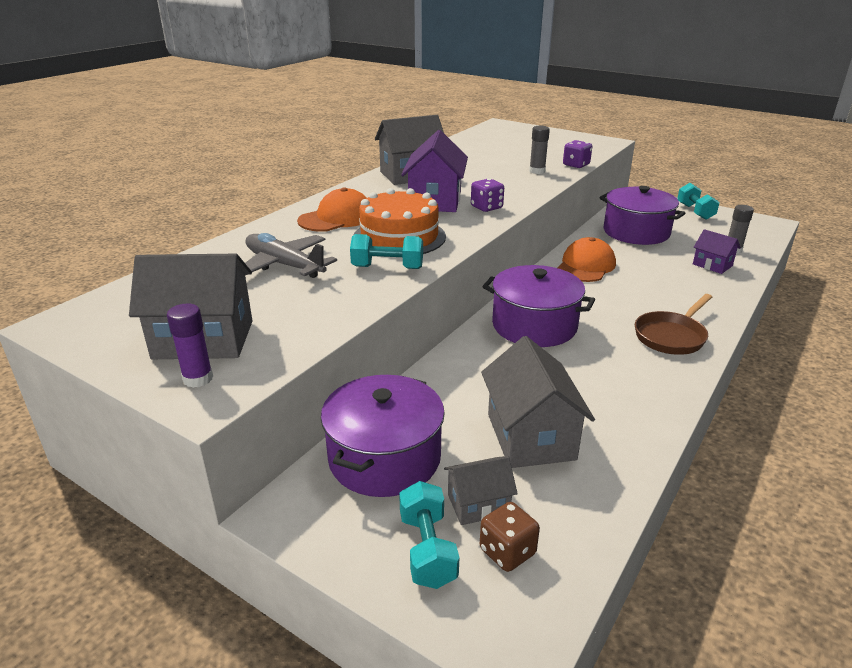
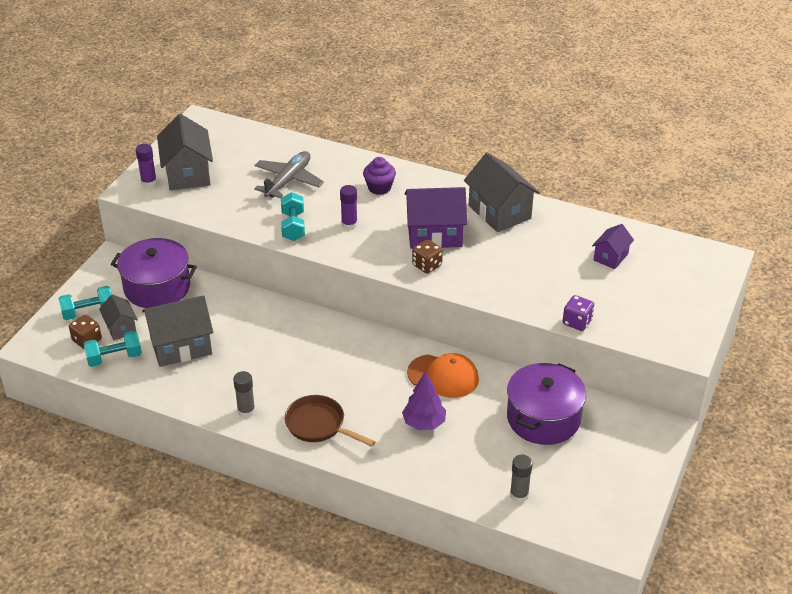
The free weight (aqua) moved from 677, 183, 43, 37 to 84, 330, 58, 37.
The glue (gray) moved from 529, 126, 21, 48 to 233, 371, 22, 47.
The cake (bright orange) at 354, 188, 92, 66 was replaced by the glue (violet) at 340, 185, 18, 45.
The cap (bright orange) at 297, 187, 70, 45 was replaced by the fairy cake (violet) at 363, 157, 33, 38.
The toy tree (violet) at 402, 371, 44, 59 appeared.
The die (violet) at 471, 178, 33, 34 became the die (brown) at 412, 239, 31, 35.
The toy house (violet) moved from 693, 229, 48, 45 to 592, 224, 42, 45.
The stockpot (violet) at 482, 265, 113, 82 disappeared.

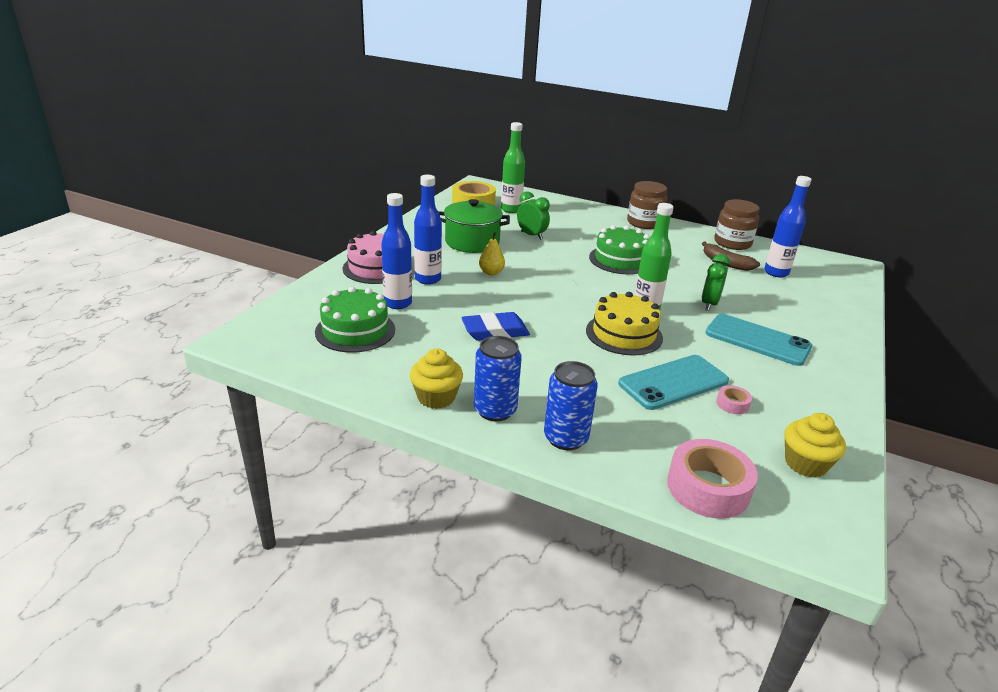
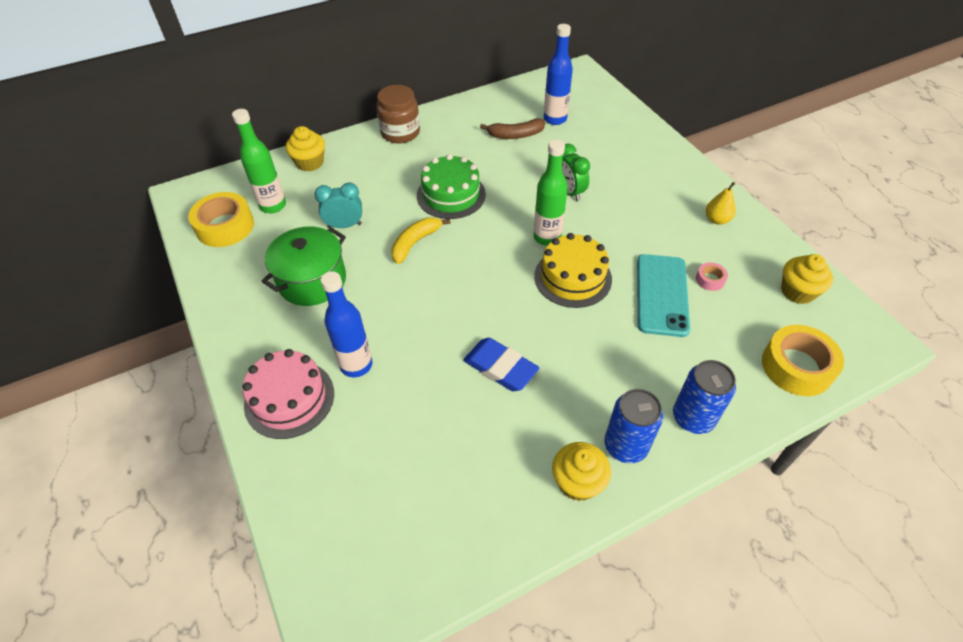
The fairy cake (golden) at 286, 126, 39, 46 appeared.
The alarm clock (emerald) at 517, 191, 33, 49 became the alarm clock (aqua) at 314, 182, 48, 46.
The toy banana (golden) at 391, 217, 60, 47 appeared.
The gum eraser (royal blue) at 461, 312, 69, 29 turned 75 degrees counterclockwise.
The pear (golden) moved from 479, 232, 26, 43 to 706, 182, 30, 43.
The sticky tape (pink) at 667, 439, 91, 80 became the sticky tape (golden) at 762, 325, 82, 71.
The cake (emerald) at 315, 287, 80, 66 disappeared.
The drink bottle (royal blue) at 381, 193, 31, 116 disappeared.
The mobile phone (aqua) at 705, 314, 107, 52 disappeared.
The preserve jar (brown) at 714, 199, 46, 51 disappeared.

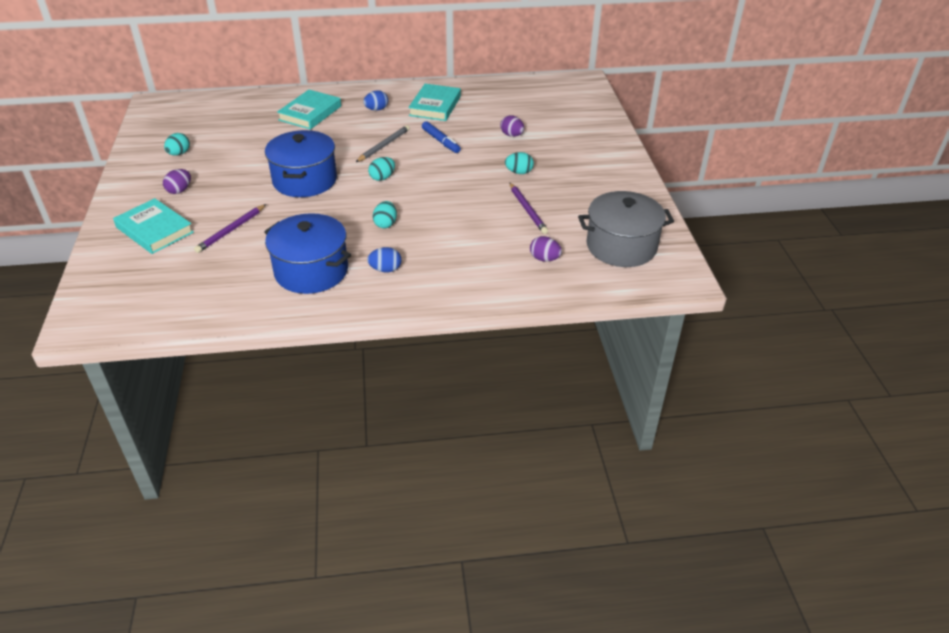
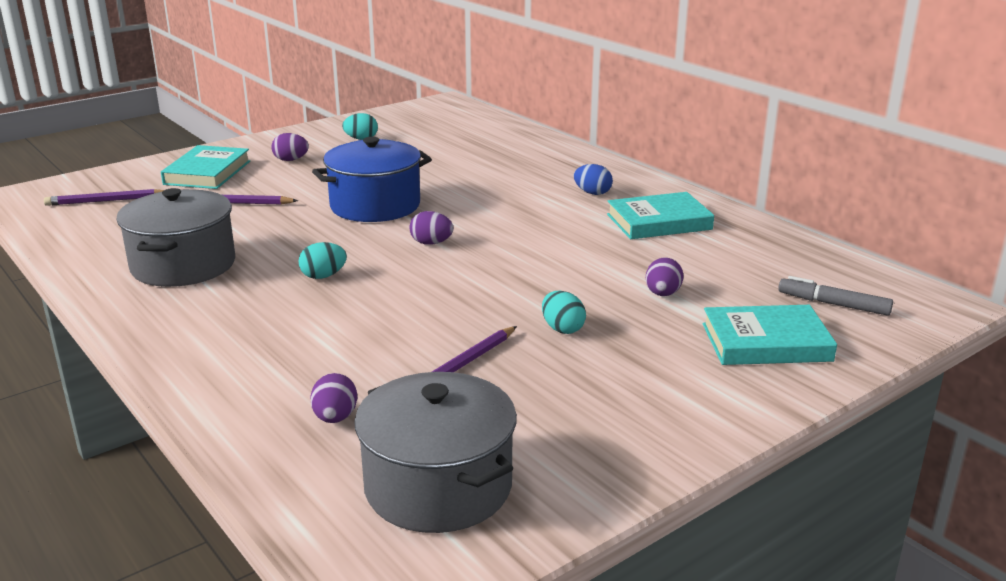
The lead pencil (violet) at 44, 189, 120, 17 appeared.
The stockpot (royal blue) at 264, 213, 87, 81 became the stockpot (gray) at 116, 188, 119, 99.
The toy egg (aqua) at 368, 157, 27, 24 became the toy egg (violet) at 409, 211, 45, 34.
The book (aqua) moved from 277, 90, 64, 40 to 703, 305, 134, 60.
The felt pen (gray) at 778, 276, 115, 40 appeared.
The lead pencil (gray) at 356, 125, 54, 37 disappeared.
The toy egg (royal blue) at 367, 247, 34, 25 disappeared.
The felt pen (royal blue) at 422, 121, 39, 32 disappeared.

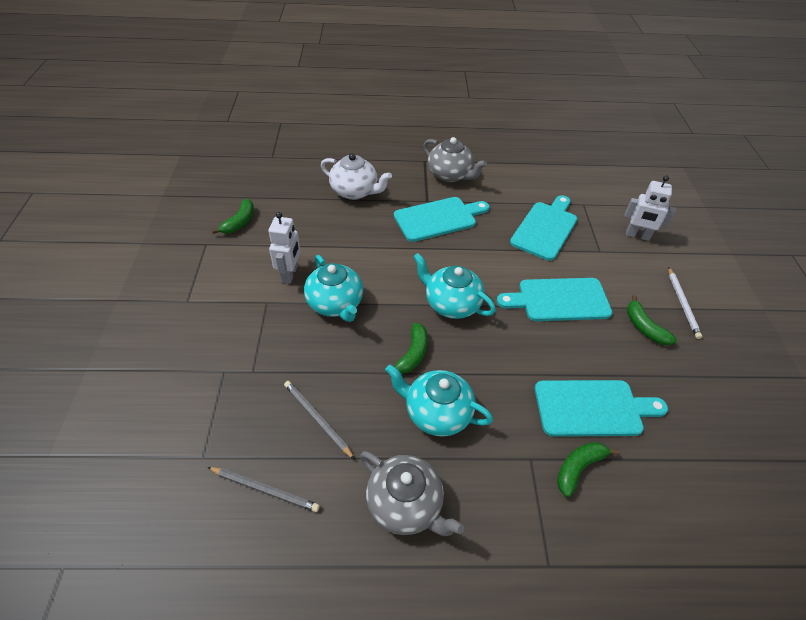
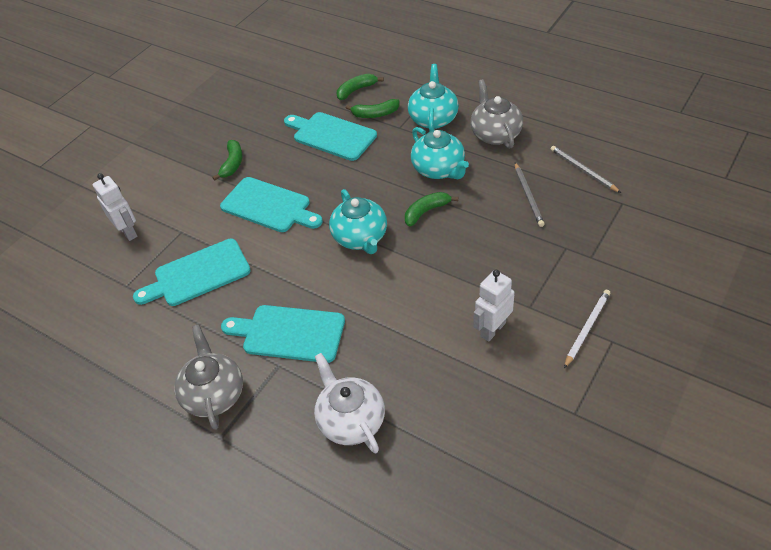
The toy banana (emerald) moved from 212, 199, 42, 35 to 337, 74, 47, 26.
The tea pot (aqua) moved from 304, 255, 59, 67 to 408, 64, 51, 68.
The lead pencil (snow-white) moved from 668, 268, 34, 71 to 564, 290, 46, 78.

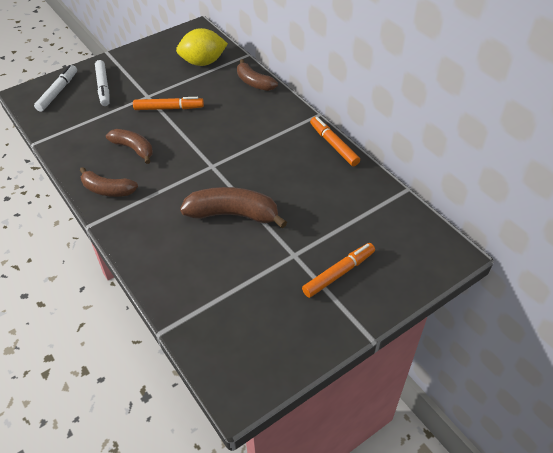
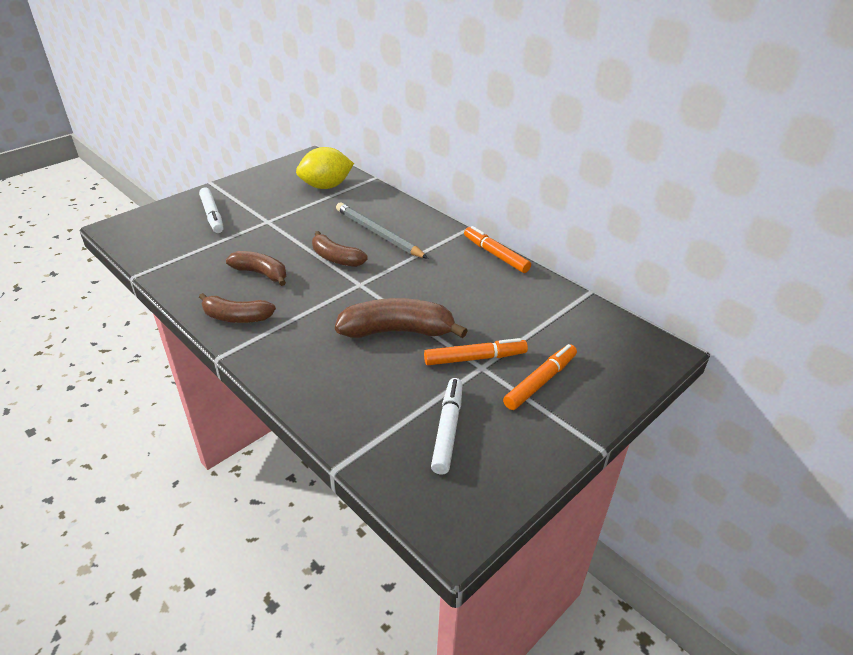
The toy banana (brown) moved from 237, 59, 41, 32 to 312, 231, 56, 36.
The lead pencil (gray) at 336, 203, 92, 56 appeared.
The felt pen (bright orange) moved from 133, 97, 71, 13 to 424, 338, 104, 27.
The felt pen (snow-white) moved from 34, 65, 43, 47 to 431, 378, 31, 97.

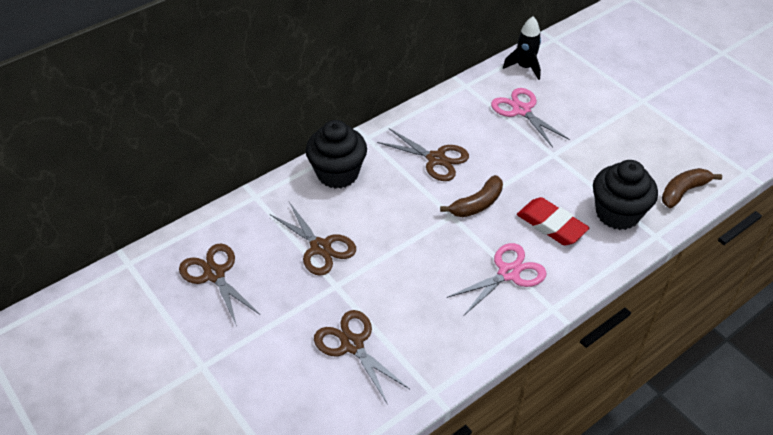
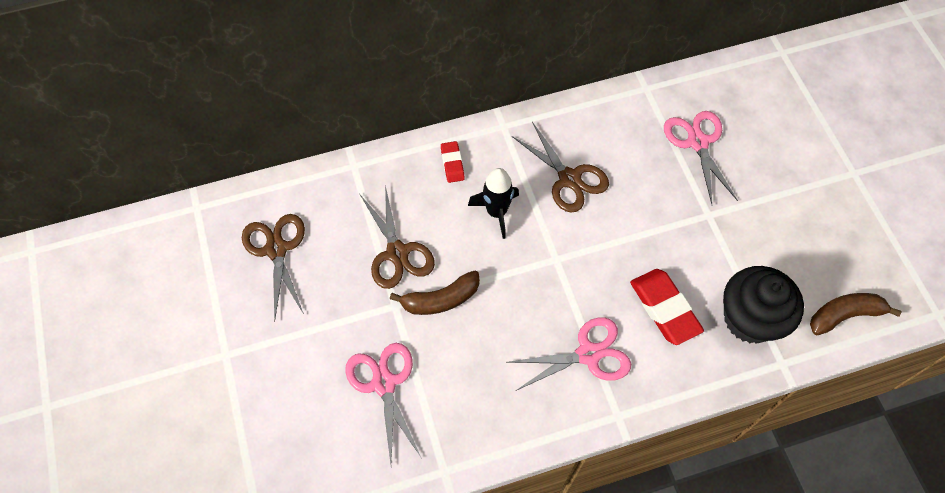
The shears (brown) at 314, 310, 96, 93 became the shears (pink) at 345, 343, 77, 121.
The toy banana (brown) moved from 440, 175, 63, 42 to 390, 271, 90, 44.
The fairy cake (jet-black) at 306, 120, 61, 69 was replaced by the gum eraser (crimson) at 441, 141, 24, 42.
The spaceship (jet-black) moved from 503, 16, 38, 64 to 468, 168, 51, 71.

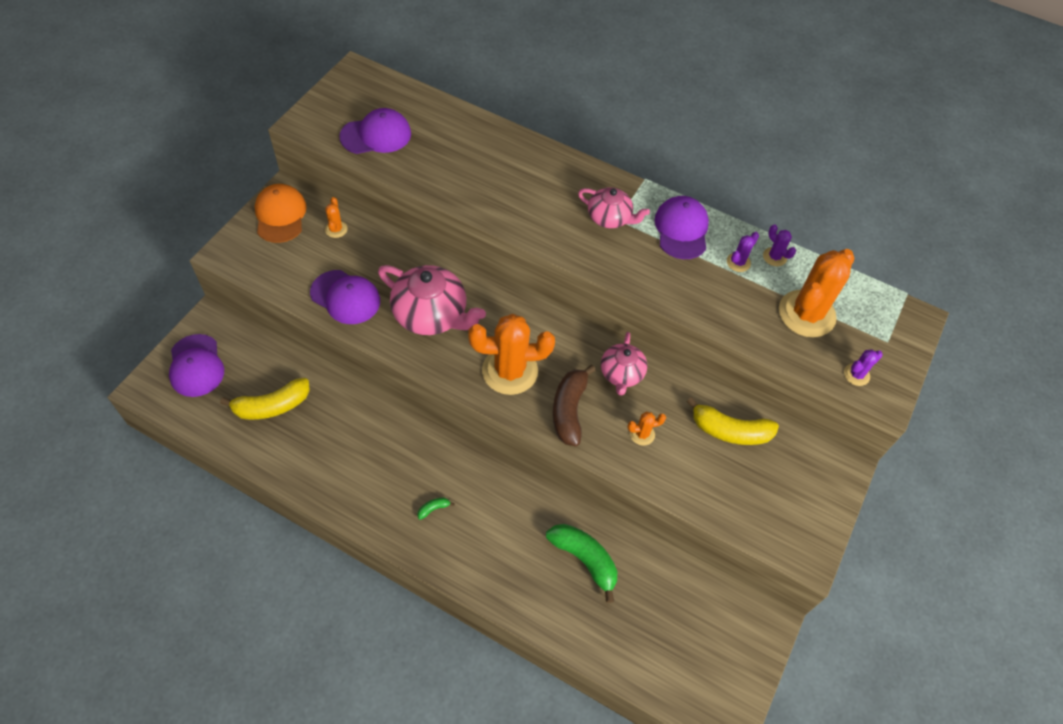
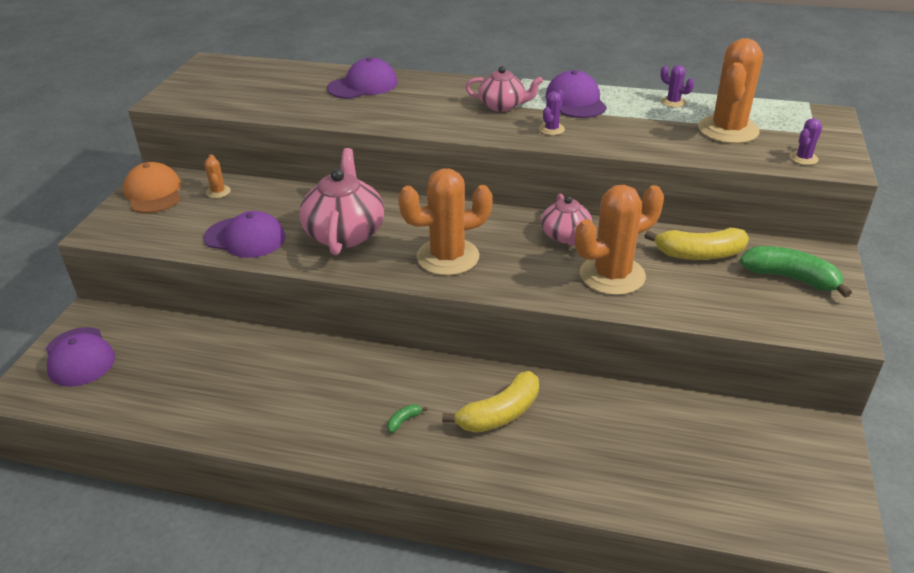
The tea pot (pink) at 378, 265, 108, 70 turned 105 degrees counterclockwise.
The cap (violet) moved from 339, 108, 72, 46 to 327, 57, 71, 42.
The toy banana (golden) moved from 220, 378, 90, 42 to 442, 371, 97, 62.
The prickly plant (violet) moved from 727, 232, 32, 40 to 539, 90, 26, 45.
The prickly plant (bright orange) at 627, 412, 39, 34 changed to 2.28 times the size.
The toy banana (emerald) moved from 546, 524, 71, 79 to 740, 246, 112, 52.
The toy banana (brown) at 553, 365, 42, 81 disappeared.

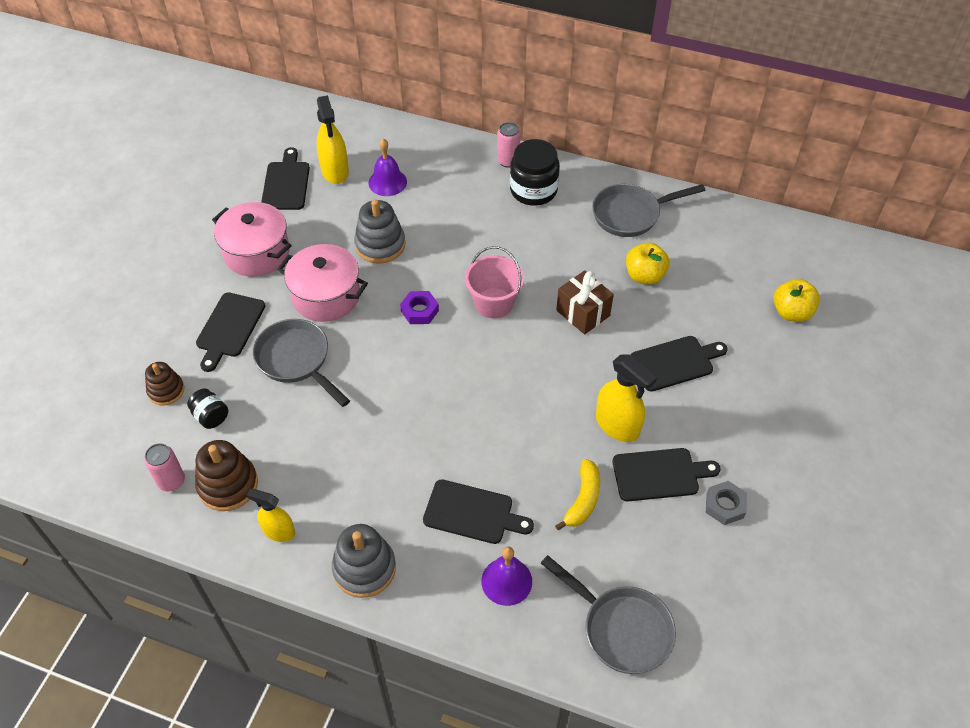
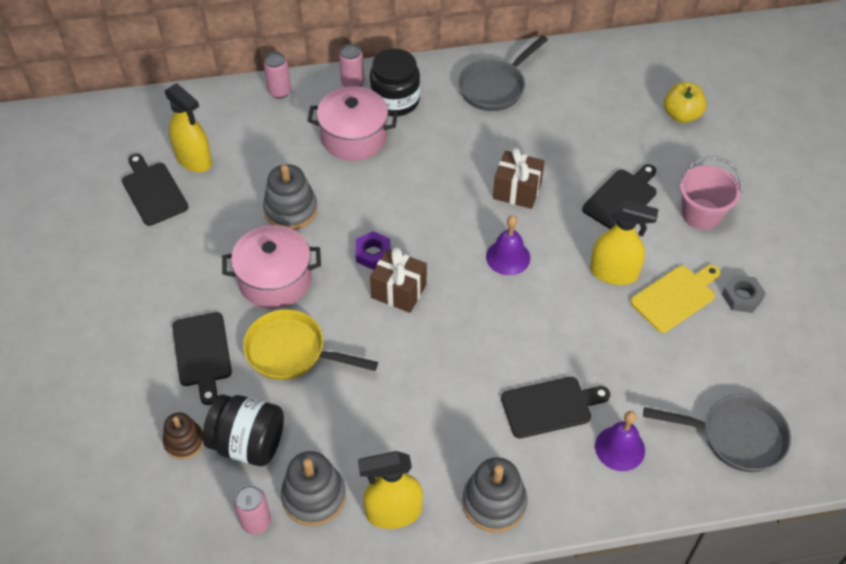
The preserve jar (jet-black) at 187, 389, 41, 40 changed to 1.87 times the size.
The skillet (gray) at 253, 319, 97, 88 became the skillet (golden) at 243, 309, 135, 71.
The tin (pink) at 264, 52, 27, 47 appeared.
The stacking toy (brown) at 195, 440, 63, 71 became the stacking toy (gray) at 281, 451, 65, 75.
The stockpot (pink) moved from 212, 202, 80, 75 to 307, 86, 91, 75.
The spray bottle (golden) at 247, 488, 48, 54 changed to 1.54 times the size.
The gift (brown) at 370, 247, 57, 66 appeared.
The school bell (violet) moved from 369, 139, 38, 57 to 486, 215, 44, 60.
The bread board (jet-black) at 613, 448, 107, 53 became the bread board (golden) at 630, 265, 90, 68.
The pail (pink) moved from 465, 246, 59, 73 to 679, 157, 63, 73.
The toy banana (golden) at 555, 459, 45, 71 disappeared.
The apple fruit (golden) at 626, 242, 44, 43 disappeared.

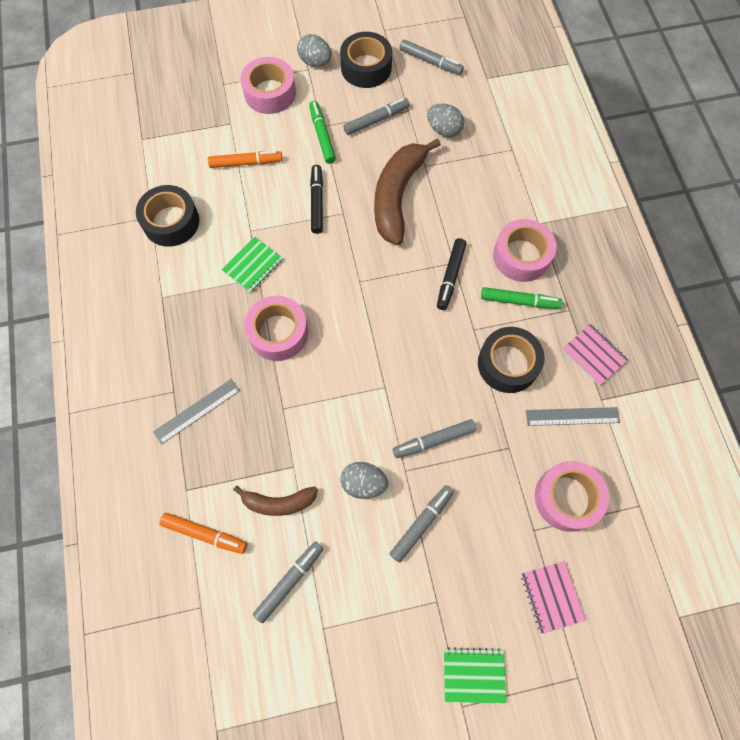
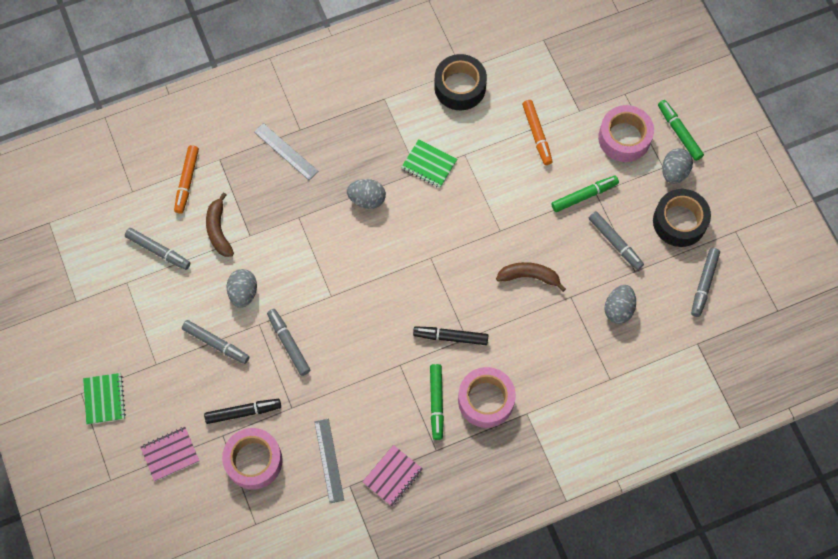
The felt pen (jet-black) moved from 310, 165, 13, 69 to 204, 399, 77, 25.
The sticky tape (pink) at 244, 296, 64, 65 was replaced by the toy egg (gray) at 347, 179, 39, 30.
The toy banana (brown) at 374, 138, 67, 107 changed to 0.55 times the size.
The felt pen (emerald) at 658, 100, 46, 61 appeared.
The sticky tape (jet-black) at 478, 327, 67, 66 disappeared.

